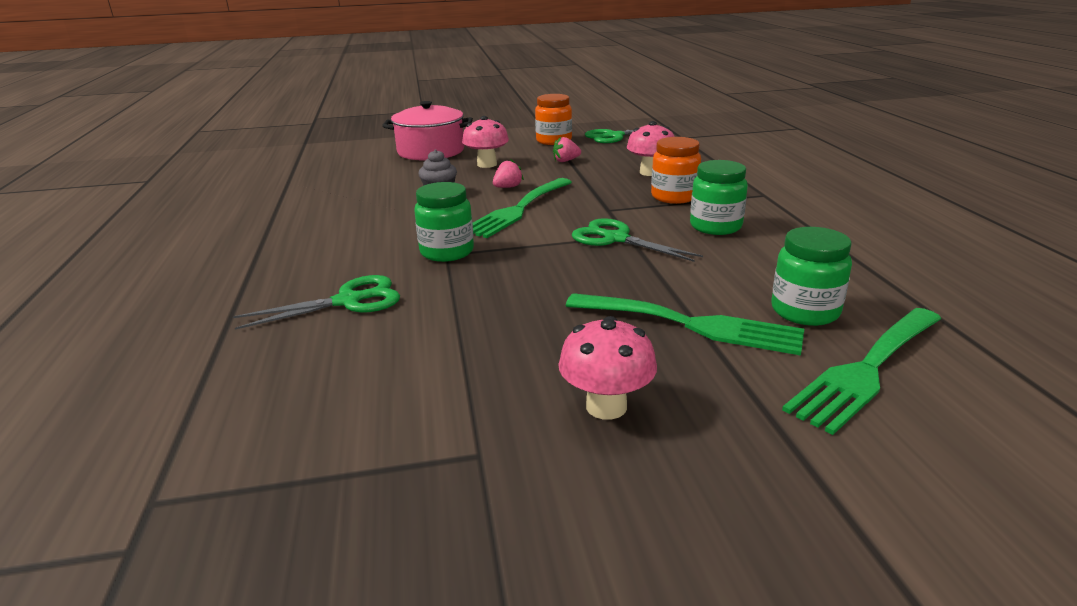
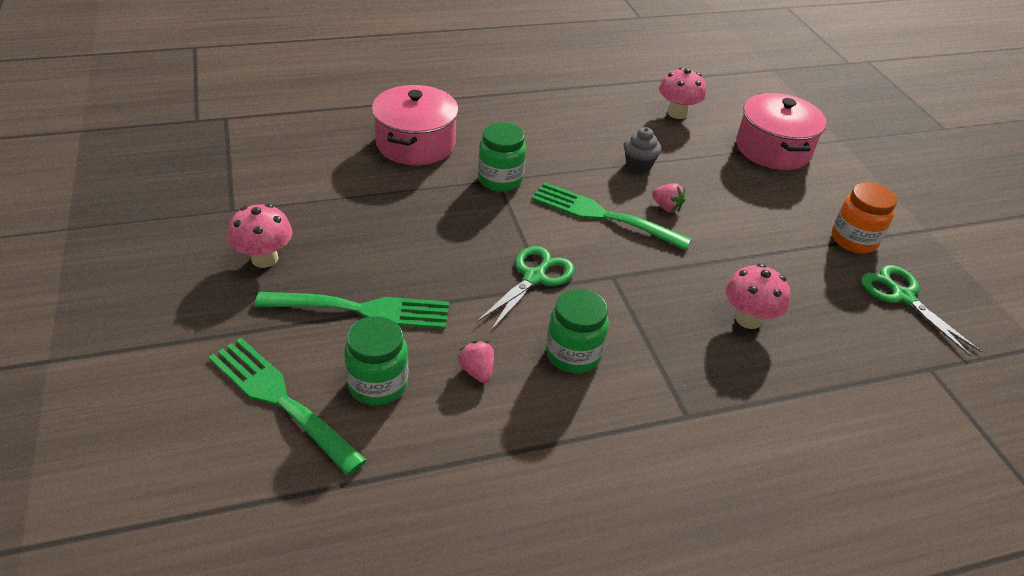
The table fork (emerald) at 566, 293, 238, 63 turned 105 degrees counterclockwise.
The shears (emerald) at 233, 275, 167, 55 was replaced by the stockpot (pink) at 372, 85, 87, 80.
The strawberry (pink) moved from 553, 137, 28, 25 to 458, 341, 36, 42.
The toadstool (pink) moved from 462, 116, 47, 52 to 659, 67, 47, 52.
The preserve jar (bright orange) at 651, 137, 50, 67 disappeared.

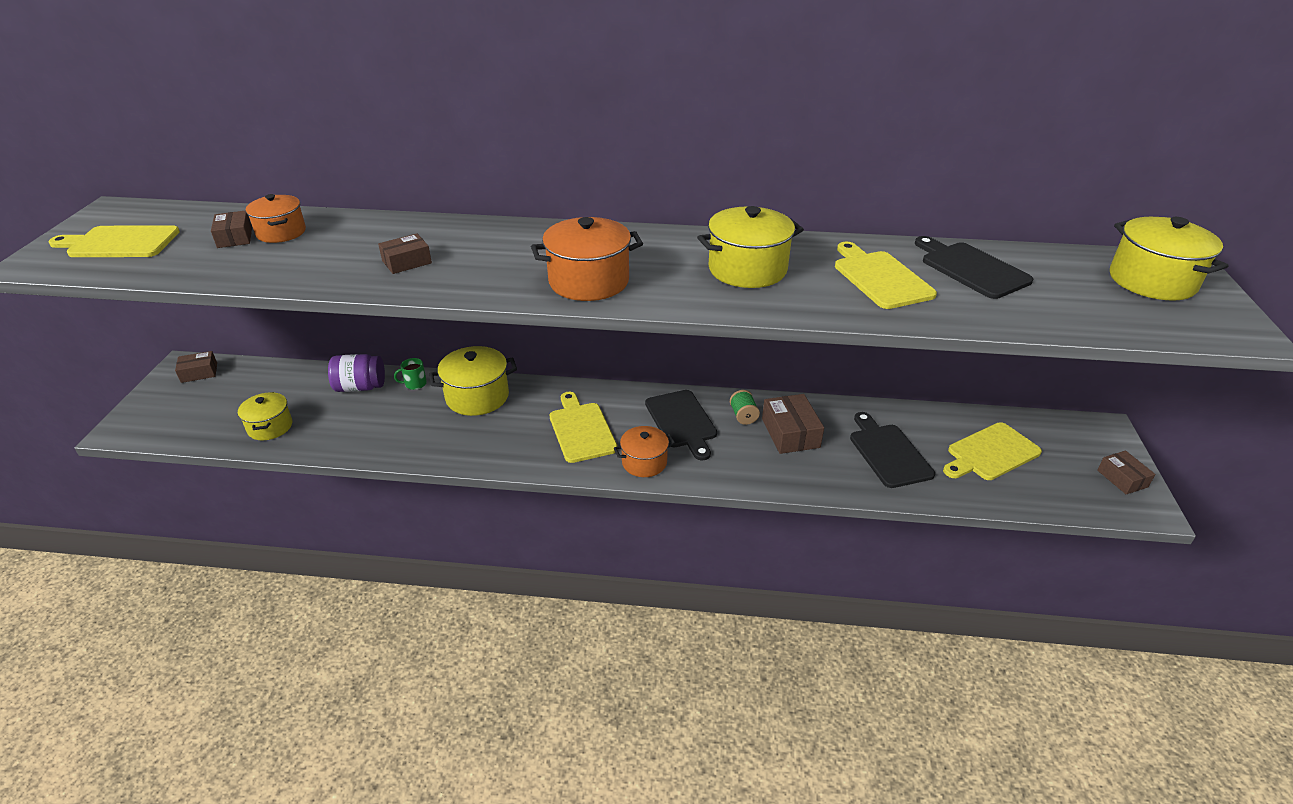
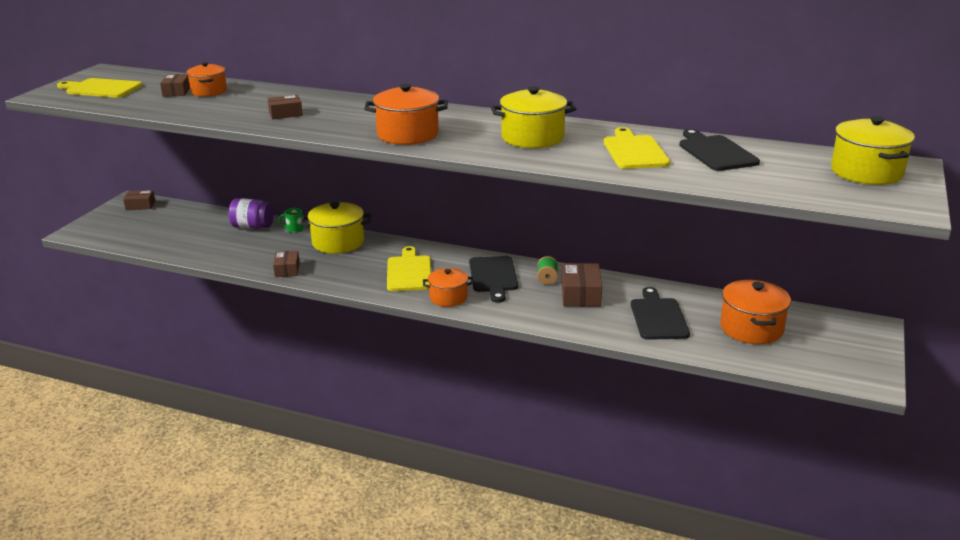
The package (brown) moved from 1097, 451, 58, 43 to 273, 250, 27, 27.
The bread board (golden) at 943, 422, 99, 58 was replaced by the stockpot (bright orange) at 720, 280, 71, 64.
The stockpot (golden) at 238, 392, 54, 48 disappeared.

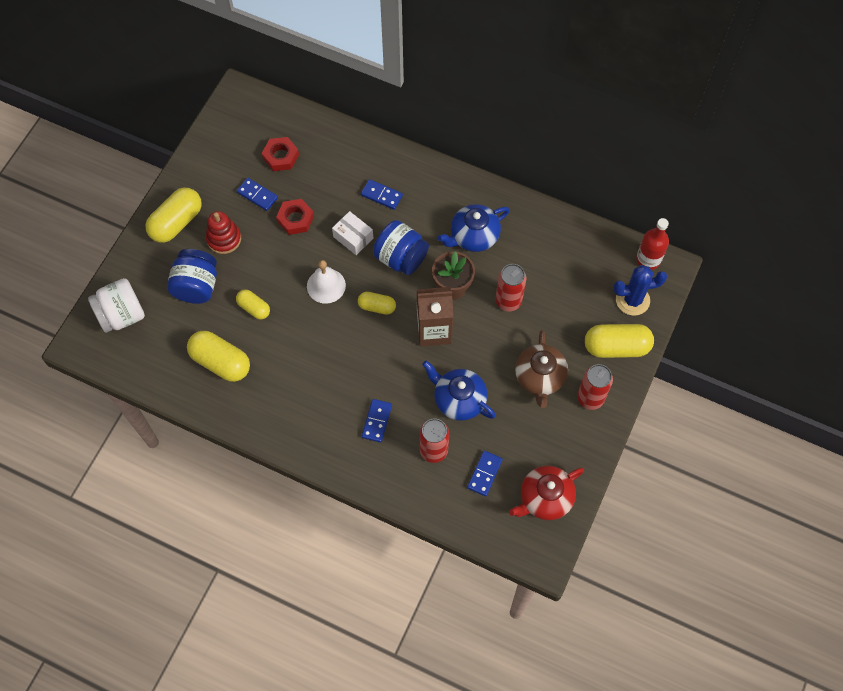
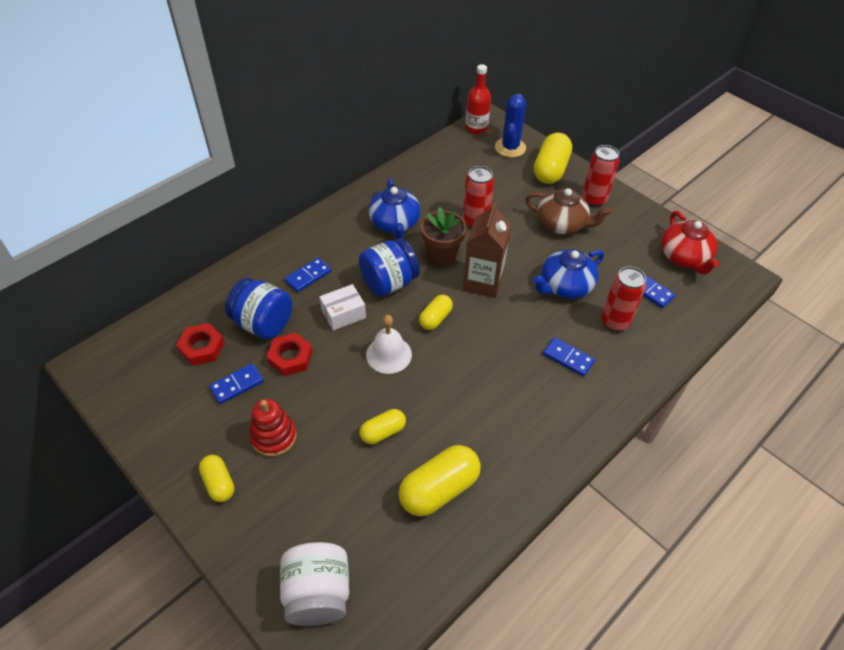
The pill (golden) at 146, 188, 56, 55 changed to 0.58 times the size.
The preserve jar (royal blue) moved from 167, 249, 50, 55 to 225, 278, 67, 61.

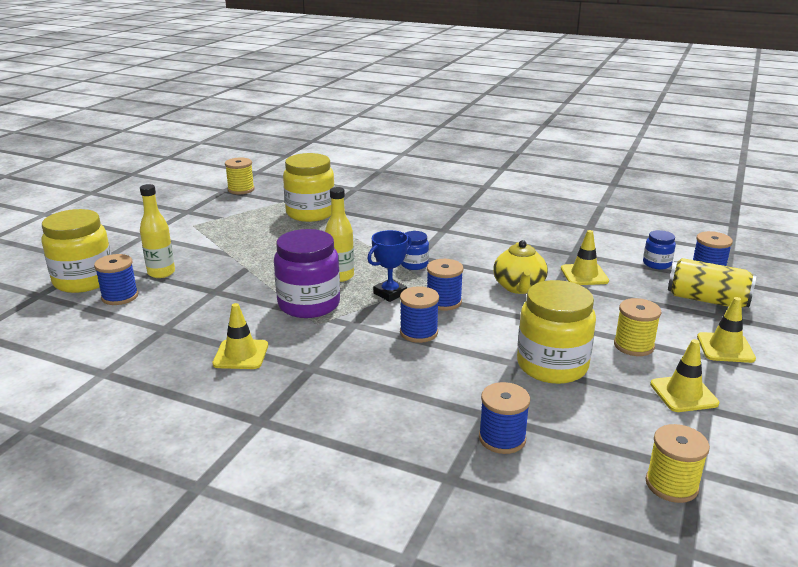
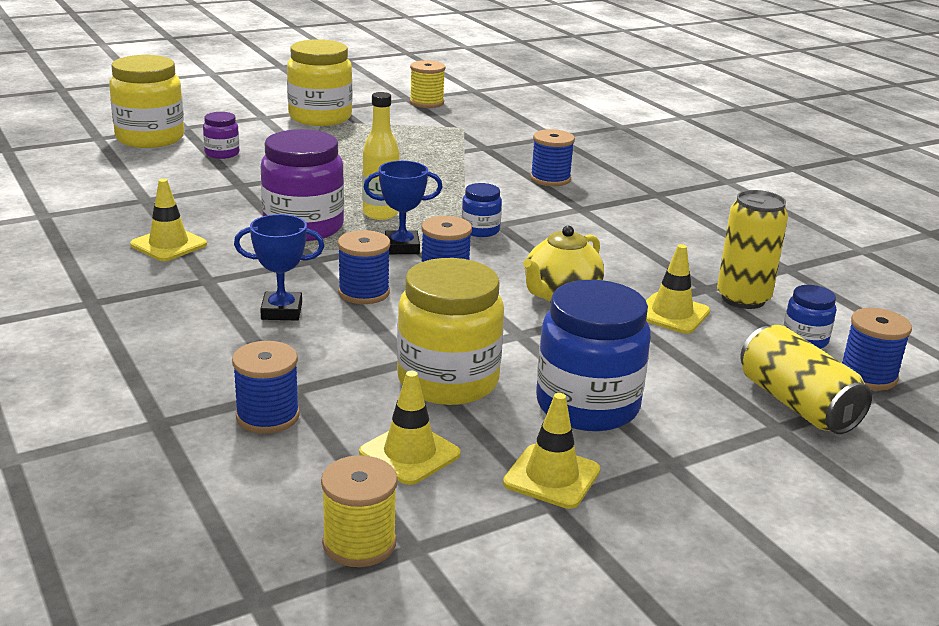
The drink bottle (golden) at 140, 184, 35, 94 was replaced by the preserve jar (violet) at 203, 112, 36, 47.
The award cup (royal blue) at 234, 214, 90, 106 appeared.
The preserve jar (golden) moved from 283, 153, 52, 69 to 287, 39, 65, 87.
The traffic cone (golden) moved from 697, 297, 59, 66 to 359, 371, 102, 114.
The reel of thread (royal blue) moved from 94, 254, 44, 51 to 530, 129, 45, 57.
The reel of thread (golden) at 614, 298, 47, 58 was replaced by the preserve jar (royal blue) at 536, 280, 115, 151.
The tin (golden) at 717, 190, 71, 119 appeared.

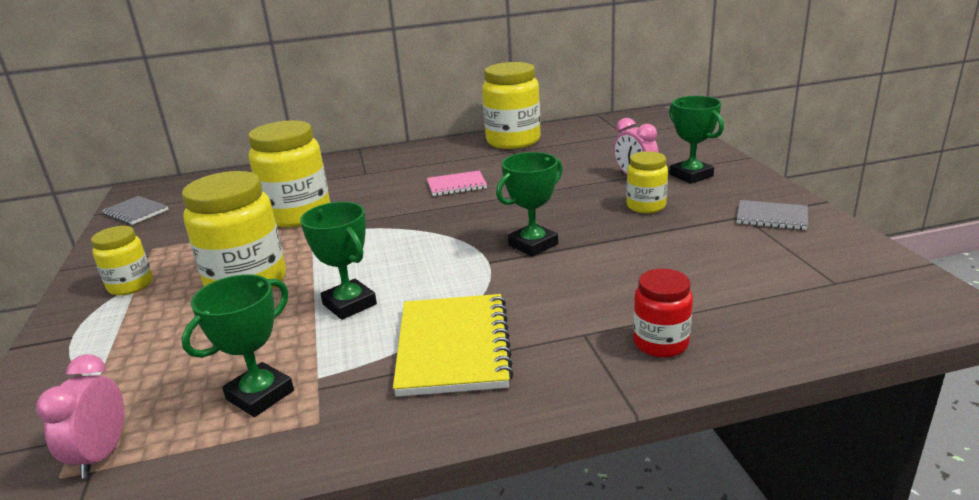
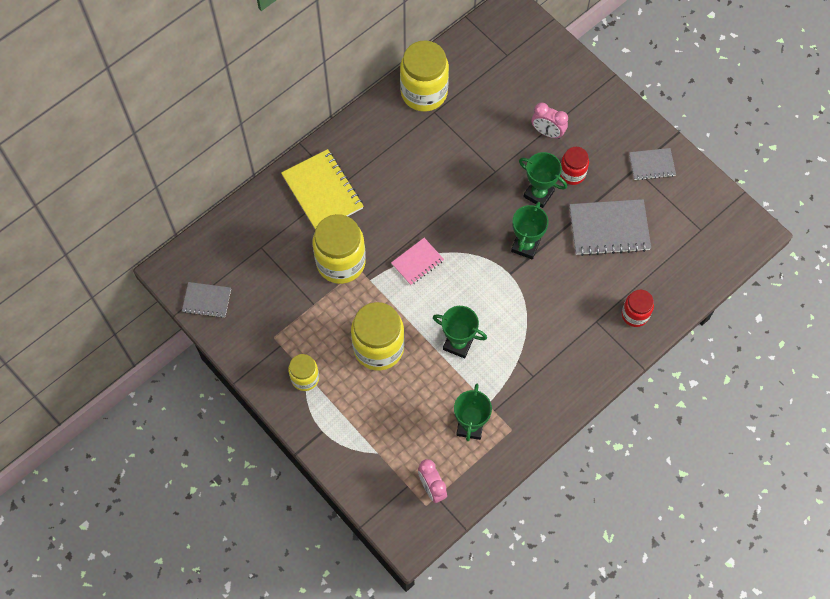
The notepad (golden) moved from 393, 294, 121, 103 to 281, 149, 83, 81.
The notepad (pink) moved from 427, 171, 60, 25 to 391, 238, 53, 47.
The award cup (emerald) moved from 669, 96, 55, 88 to 519, 152, 48, 56.
The preserve jar (golden) at 627, 151, 41, 62 became the preserve jar (crimson) at 560, 147, 29, 38.
The notepad (gray) at 569, 199, 82, 57 appeared.

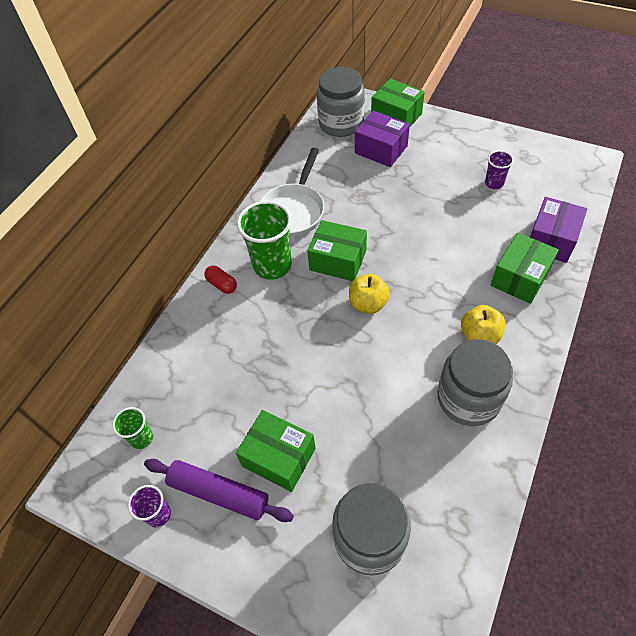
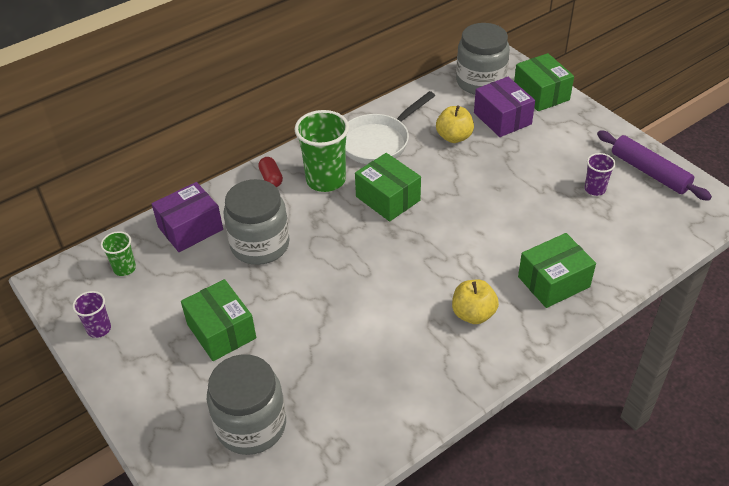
The package (violet) moved from 530, 197, 57, 66 to 151, 182, 72, 70.
The preserve jar (gray) moved from 437, 339, 76, 87 to 224, 179, 66, 86.
The apple fruit (golden) moved from 349, 274, 41, 40 to 436, 105, 38, 38.
The rolling pin (violet) moved from 144, 459, 150, 63 to 597, 131, 115, 70.

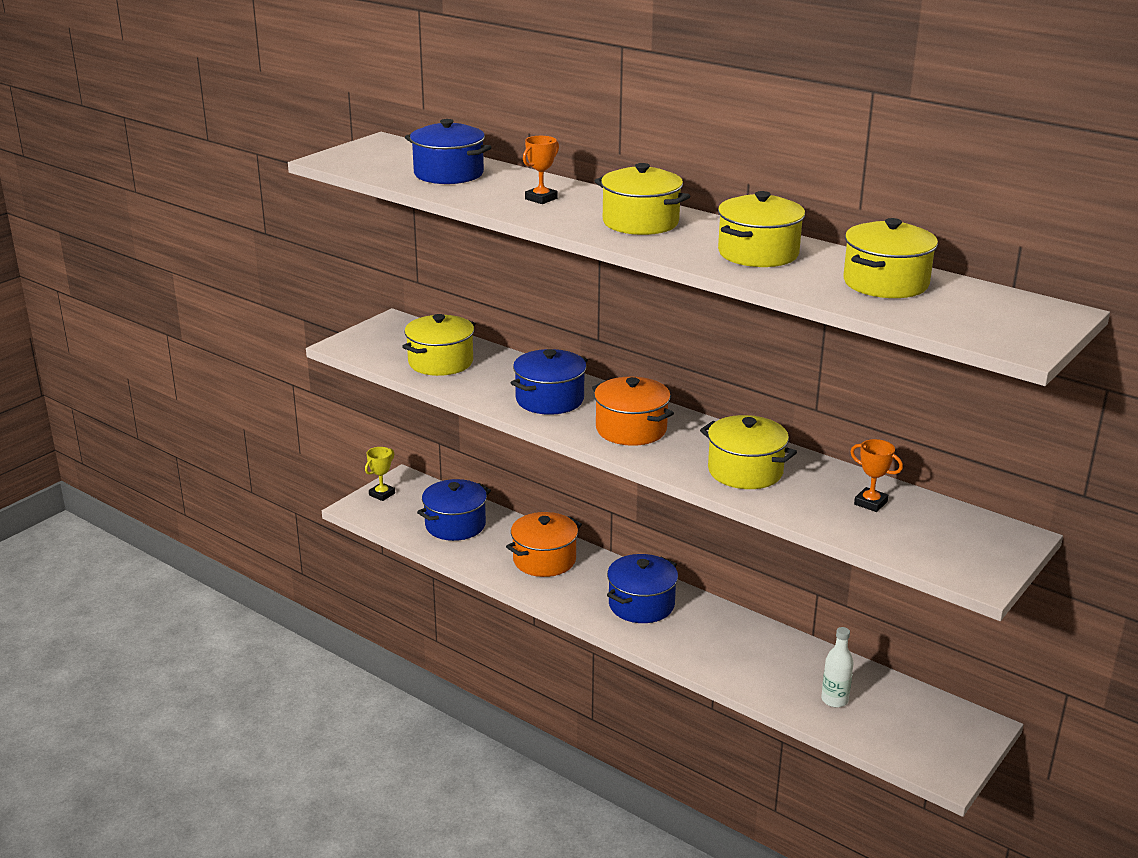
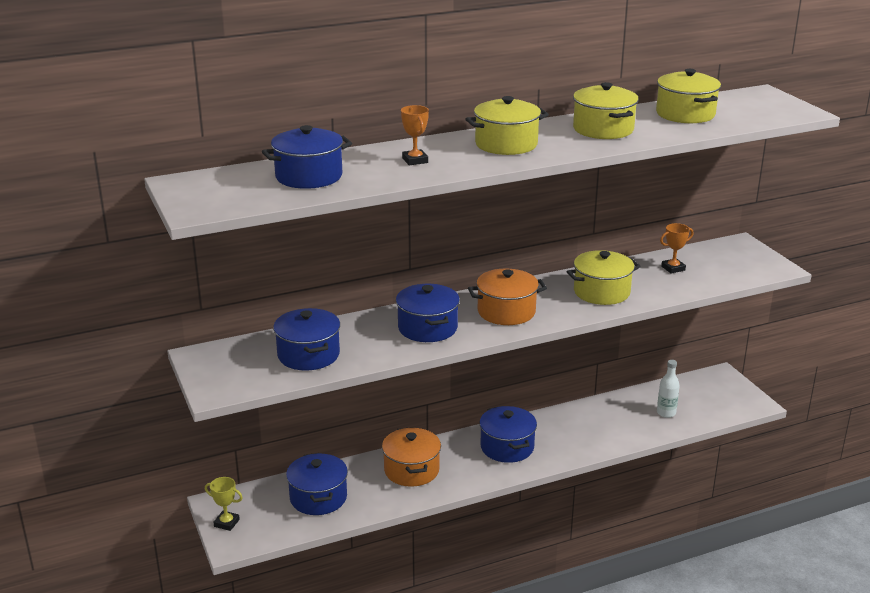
The award cup (golden) at 365, 447, 30, 54 turned 45 degrees counterclockwise.
The stockpot (golden) at 402, 314, 74, 62 became the stockpot (royal blue) at 273, 308, 67, 63.

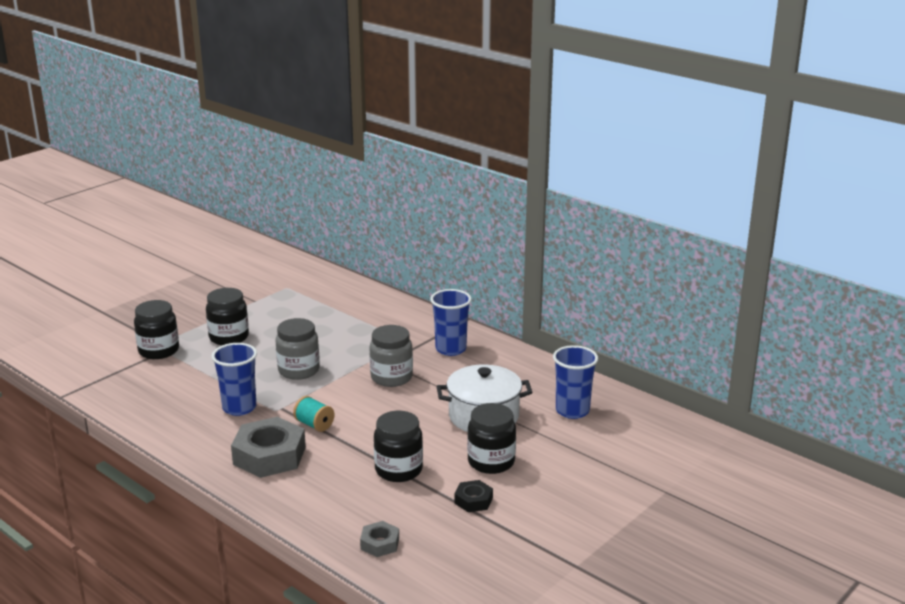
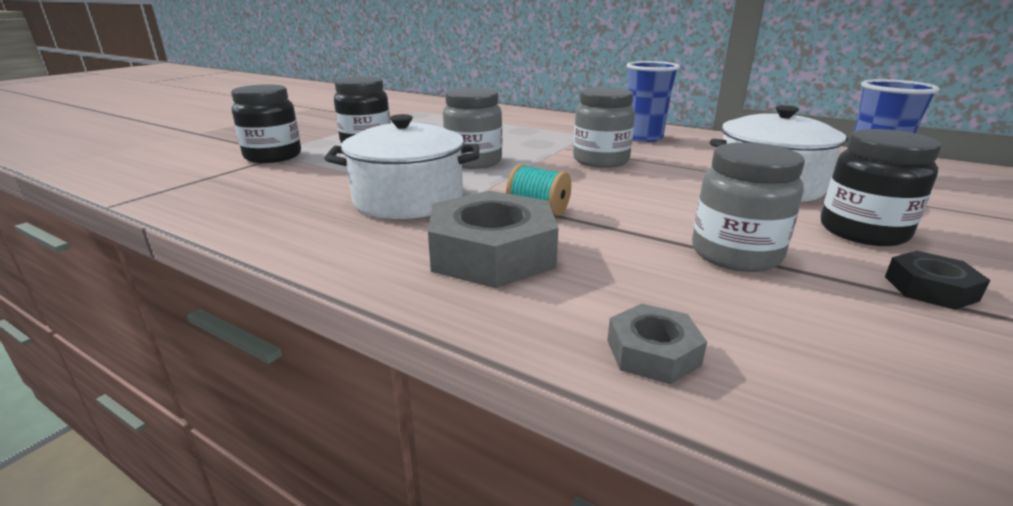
The beaker (royal blue) at 212, 343, 45, 73 was replaced by the stockpot (snow-white) at 324, 114, 155, 105.
The nut (gray) moved from 360, 521, 39, 36 to 607, 304, 100, 80.
The preserve jar (jet-black) at 374, 411, 49, 71 became the preserve jar (gray) at 692, 142, 113, 130.

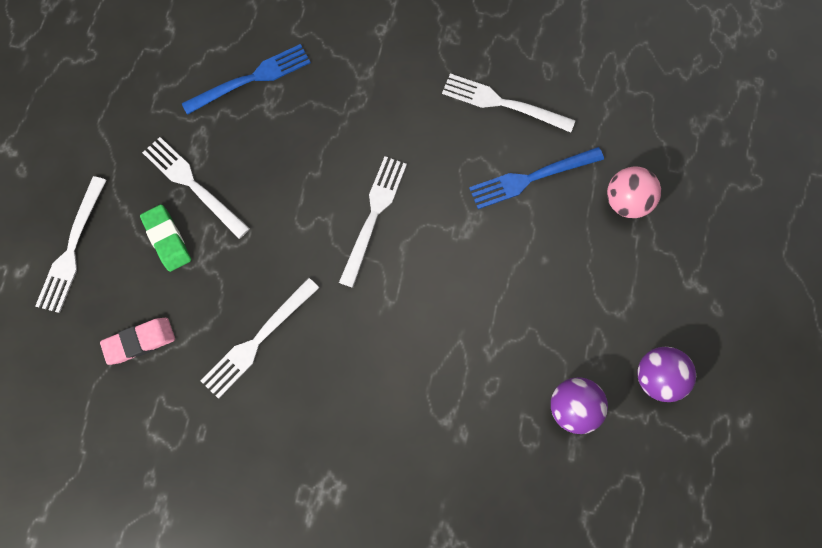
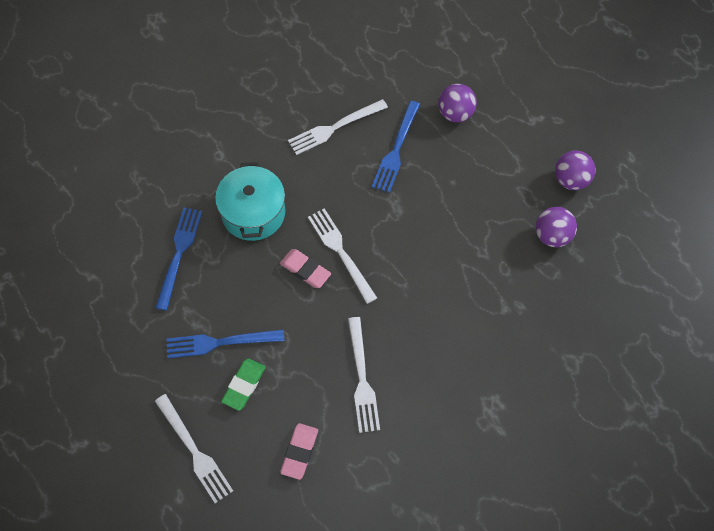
The table fork (snow-white) at 142, 137, 108, 102 became the table fork (royal blue) at 166, 329, 119, 29.
The stockpot (aqua) at 215, 162, 70, 79 appeared.
The gum eraser (emerald) at 140, 204, 51, 68 turned 75 degrees counterclockwise.
The gum eraser (pink) at 280, 249, 51, 39 appeared.
The play ball (pink) at 607, 166, 54, 52 became the play ball (violet) at 438, 84, 39, 38.

